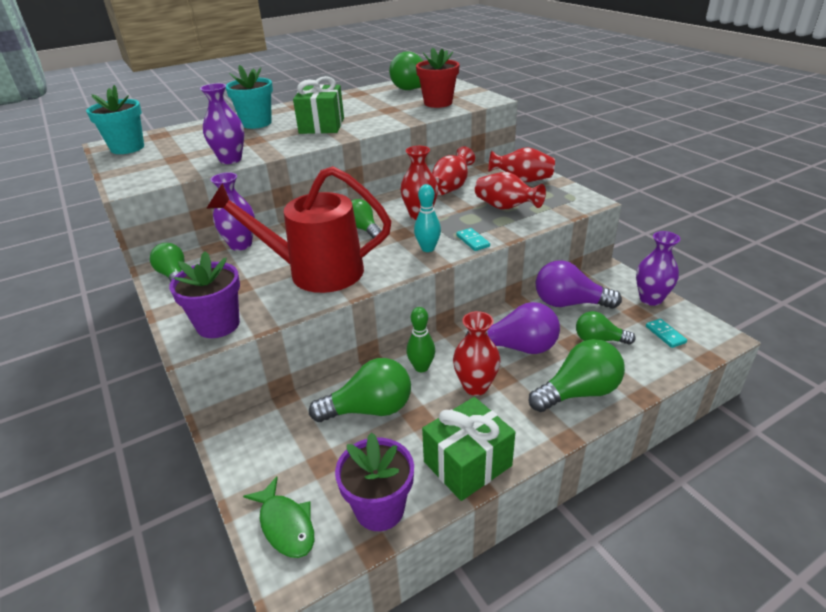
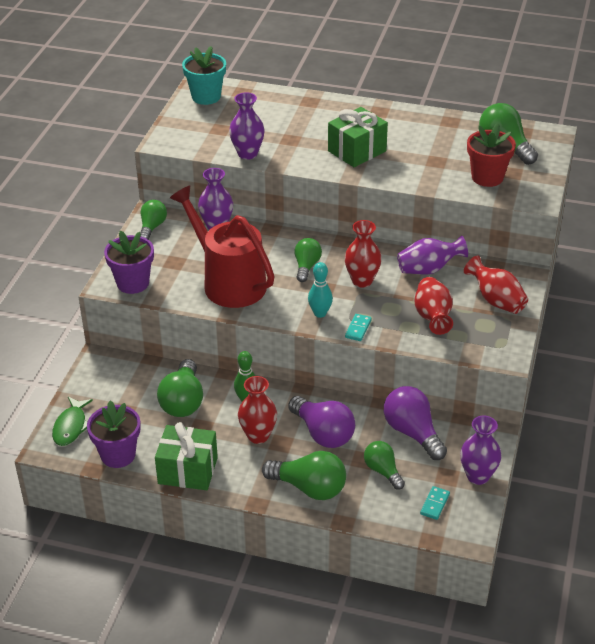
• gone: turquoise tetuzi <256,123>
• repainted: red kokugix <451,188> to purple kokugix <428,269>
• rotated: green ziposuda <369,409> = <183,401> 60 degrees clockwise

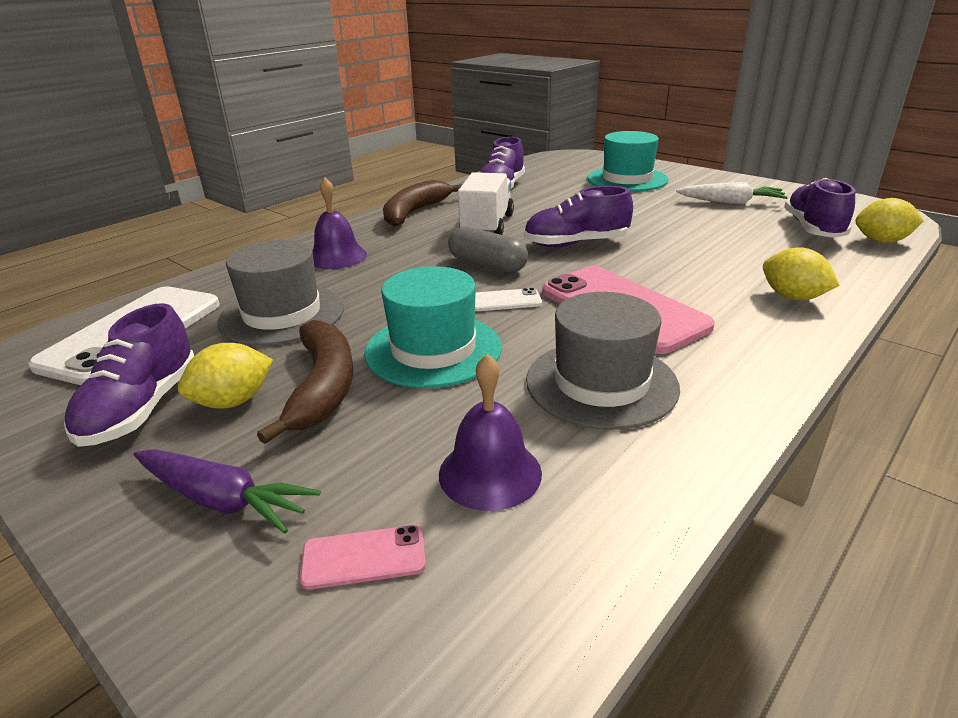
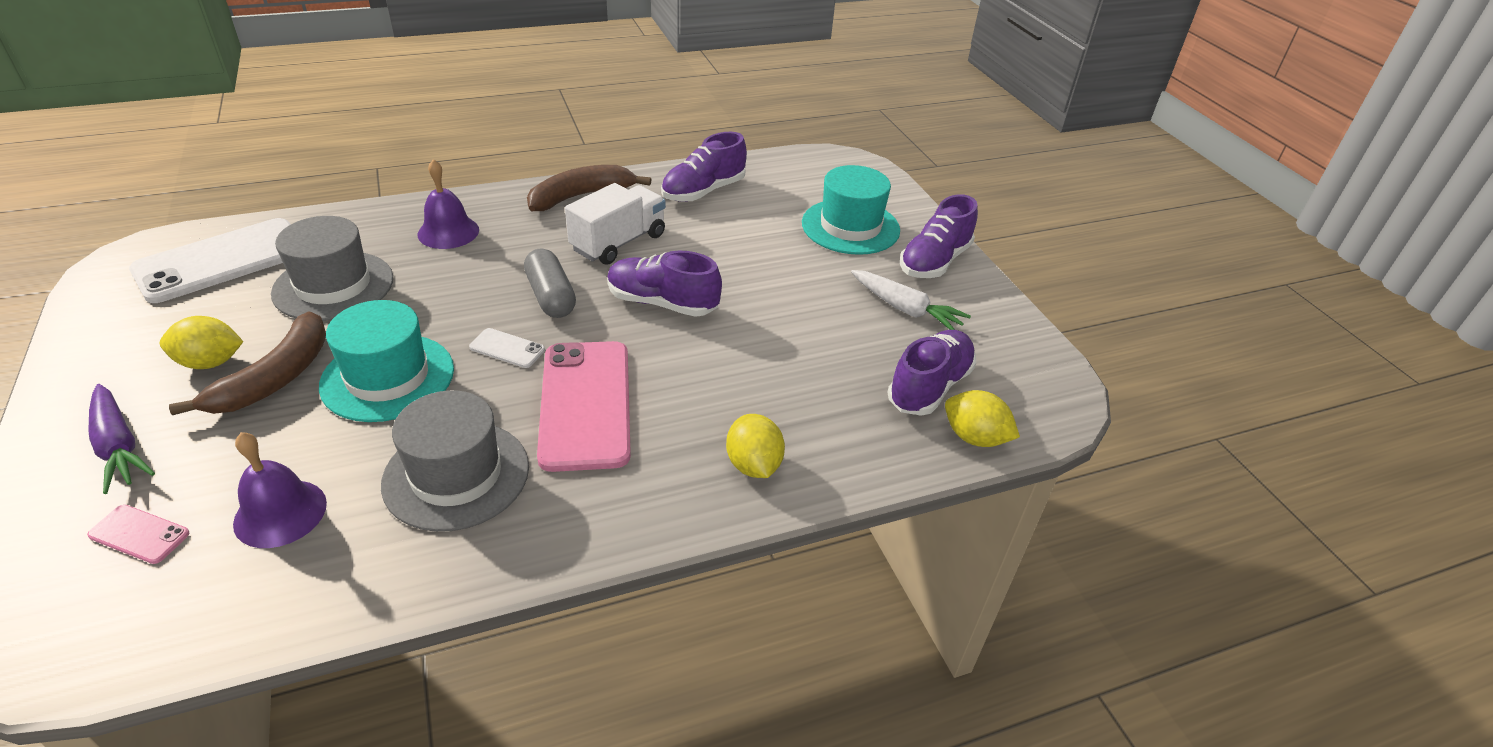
• shifted: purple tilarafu <142,408> to <934,261>

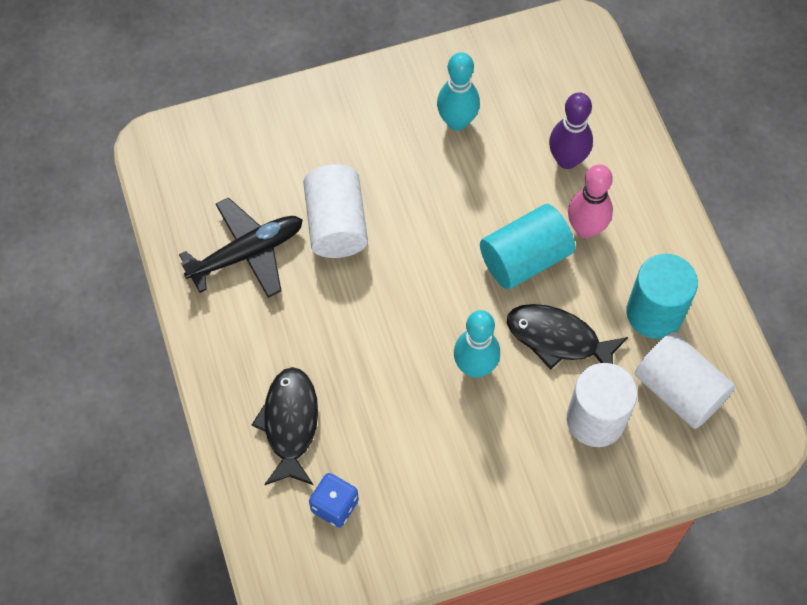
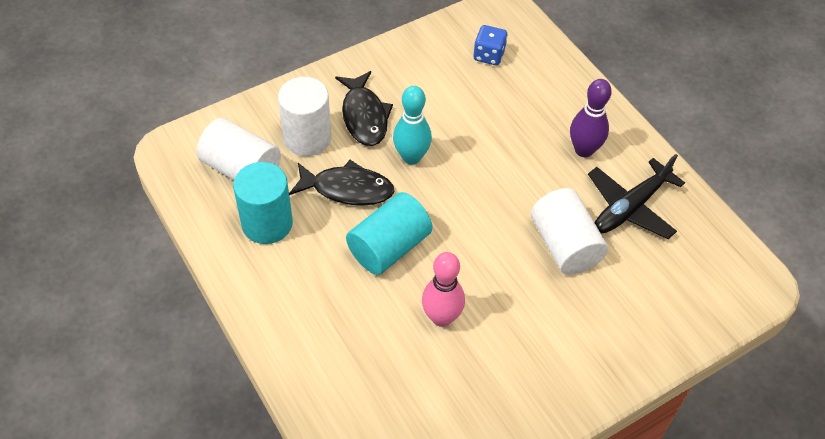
• gone: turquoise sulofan <457,121>
• shifted: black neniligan <290,424> to <364,116>
• shifted: purple sulofan <567,160> to <584,150>
• shifted: pink sulofan <585,228> to <441,317>

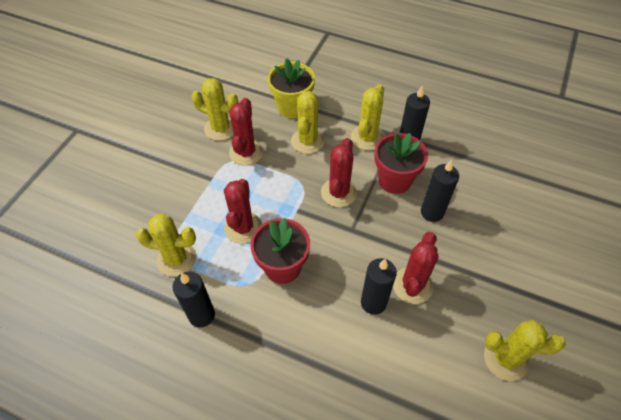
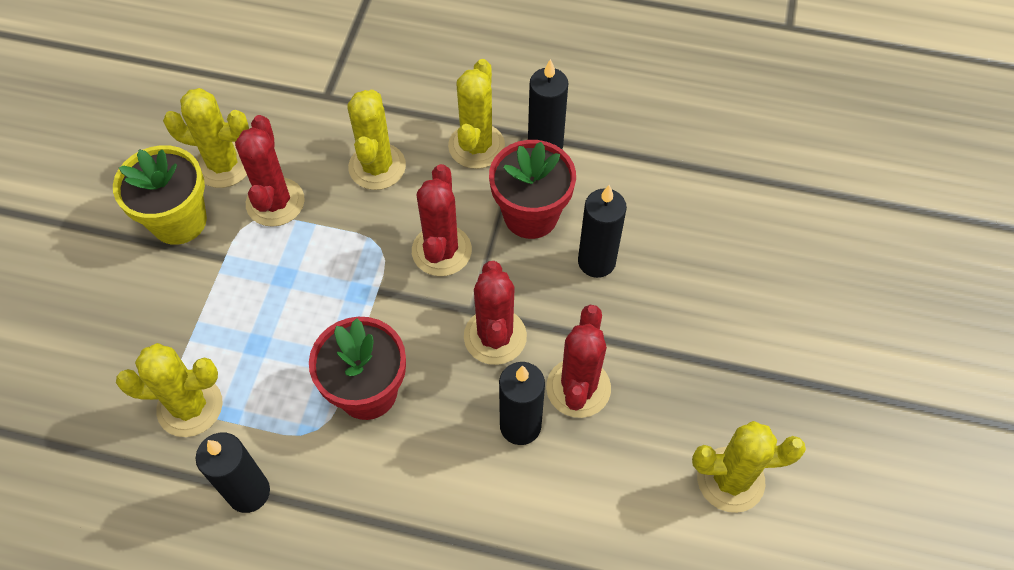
• shifted: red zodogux <243,227> to <495,336>
• shifted: yellow tetuzi <292,107> to <179,221>

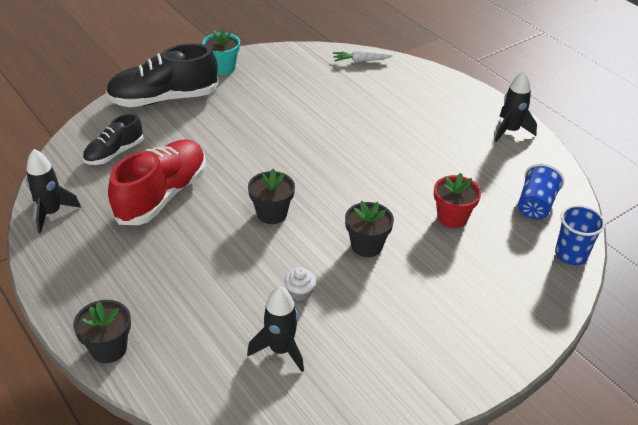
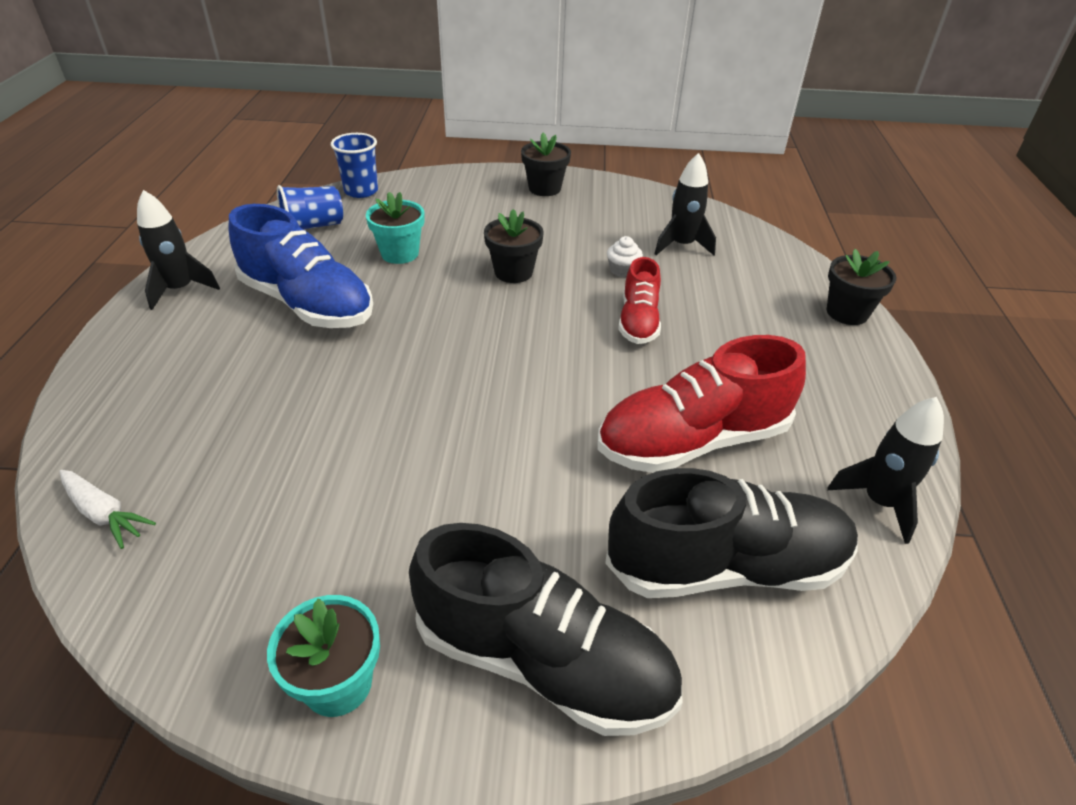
• new: blue tilarafu <308,304>
• new: red tilarafu <638,321>
• shifted: black tetuzi <272,213> to <544,188>
• repainted: red tetuzi <452,217> to turquoise tetuzi <400,253>
• scaled: black tilarafu <114,153> = <726,567> x1.75

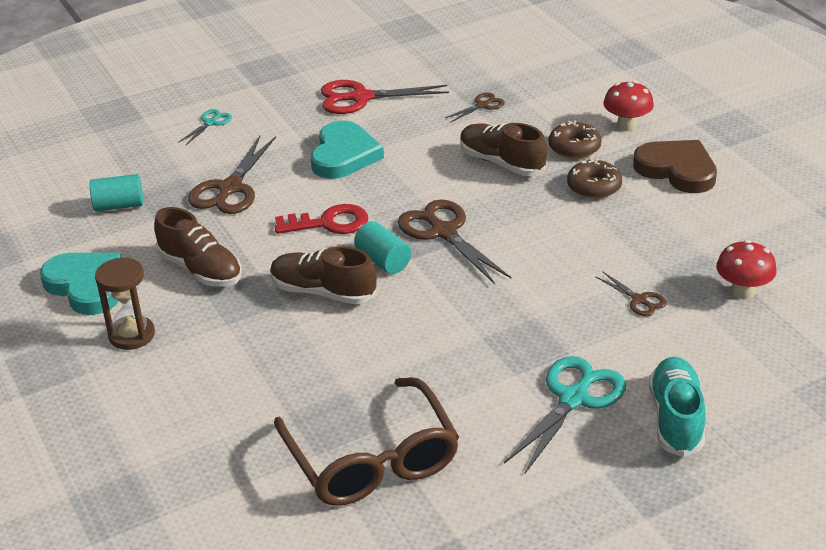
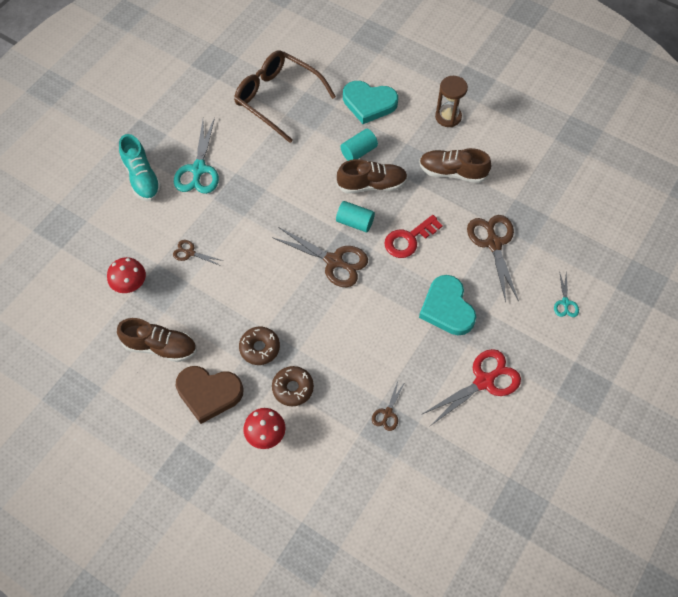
• shifted: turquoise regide <87,286> to <369,103>
• shifted: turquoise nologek <119,205> to <358,152>
• shifted: brown tilarafu <501,163> to <160,347>

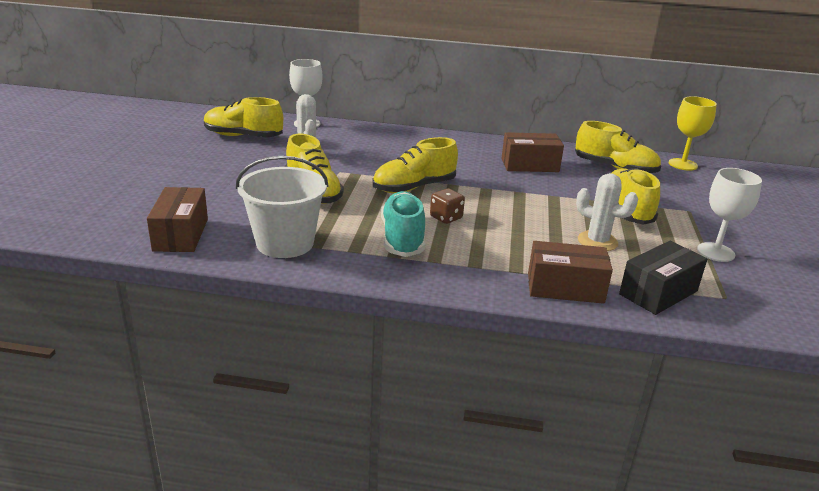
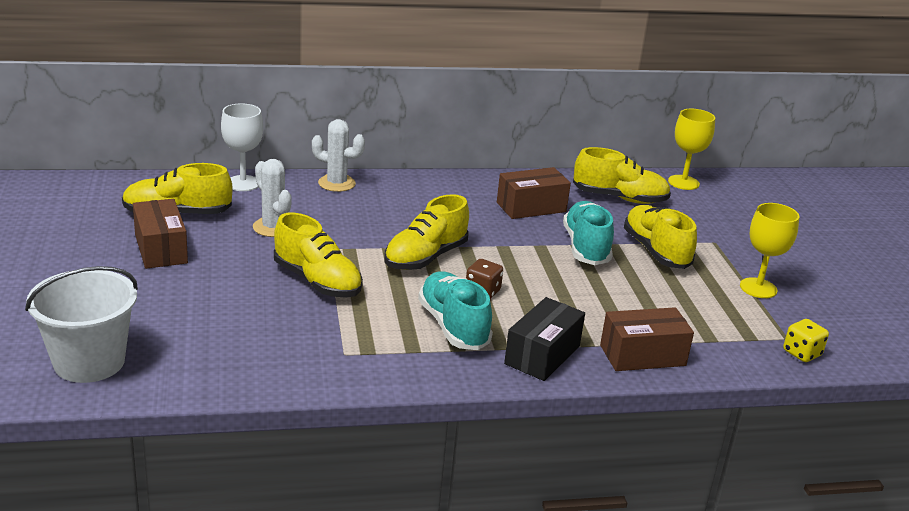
• new: turquoise tilarafu <586,247>
• new: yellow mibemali <802,353>
• shifted: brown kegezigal <181,234> to <161,249>
• shifted: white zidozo <285,243> to <89,362>
• shifted: white zodogux <597,241> to <336,183>
• shifted: black kegezigal <658,292> to <542,355>
• repainted: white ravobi <715,252> to yellow ravobi <758,288>

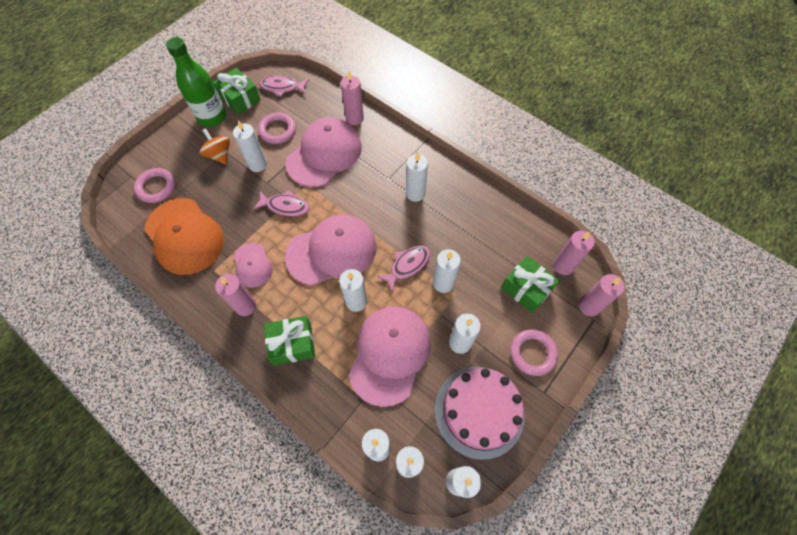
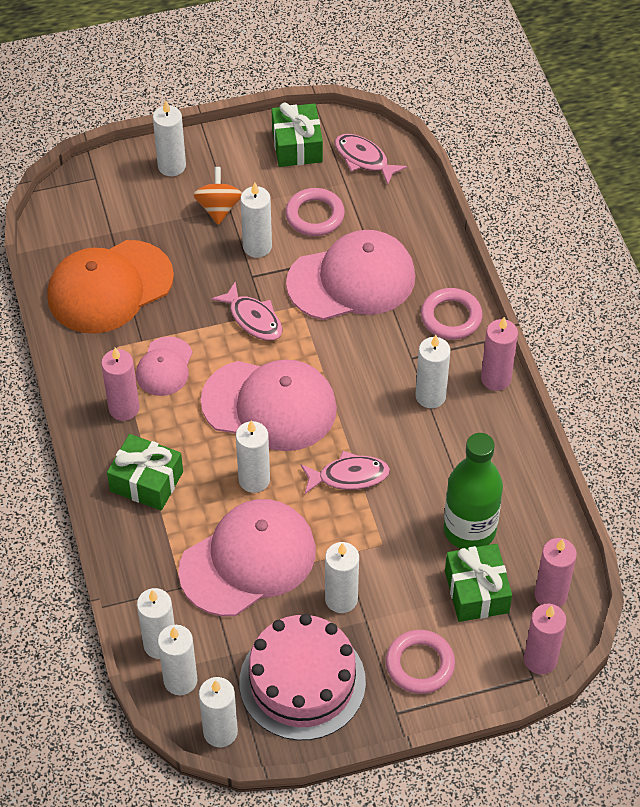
• shifted: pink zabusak <156,187> to <451,317>
• shifted: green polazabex <212,117> to <469,530>
• shifted: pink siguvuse <354,118> to <496,378>
• shifted: white siguvuse <443,283> to <172,166>
• rotated: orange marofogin <184,236> = <109,287> 60 degrees clockwise

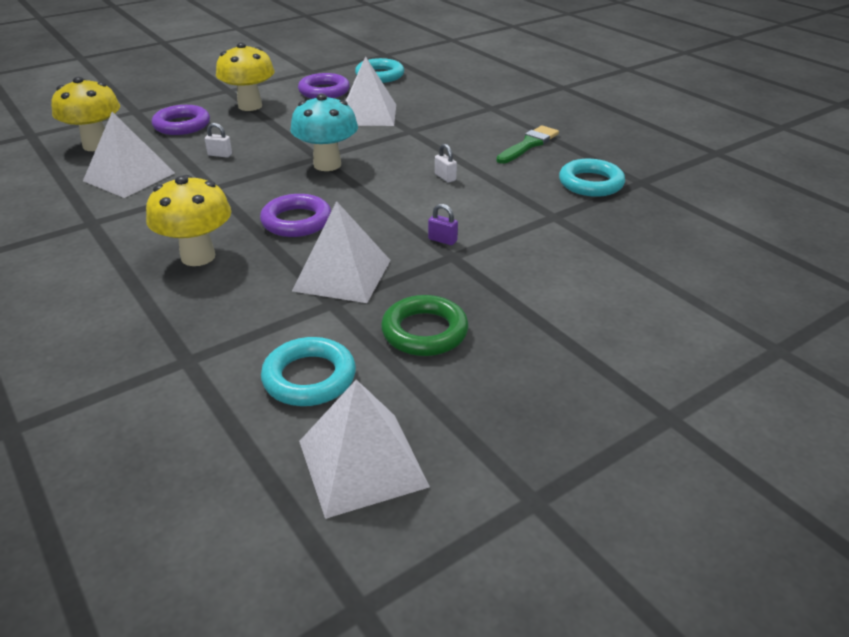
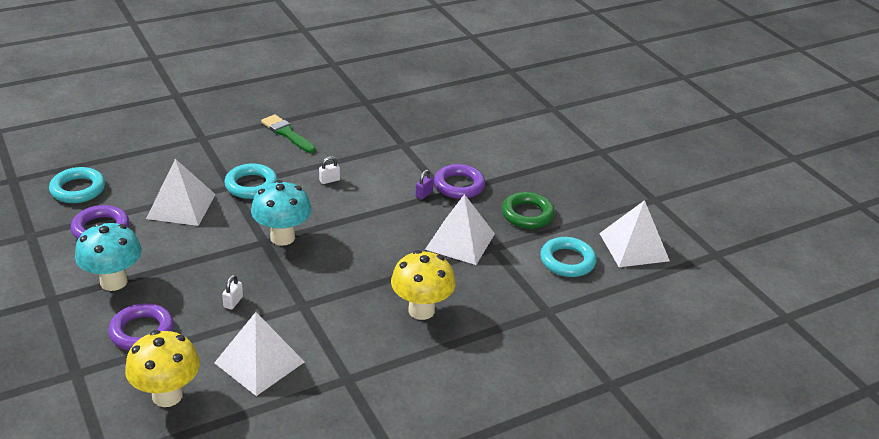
• shifted: purple zabusak <296,221> to <459,185>
• shifted: turquoise zabusak <591,183> to <251,185>
• repainted: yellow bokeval <250,106> to turquoise bokeval <114,282>

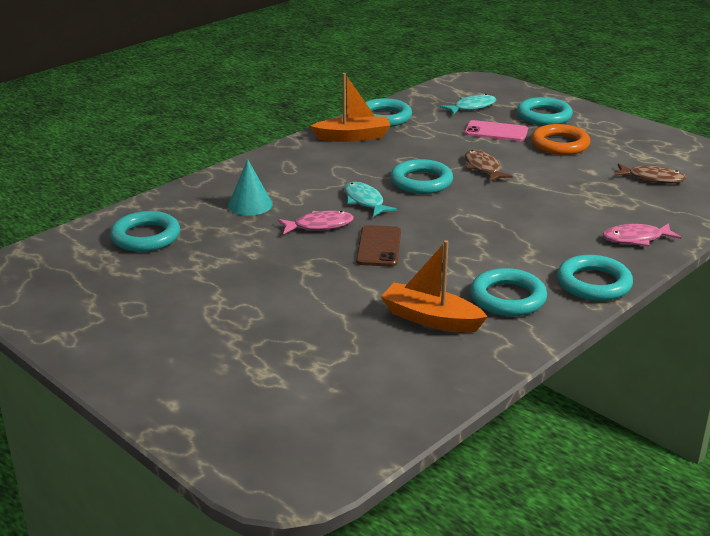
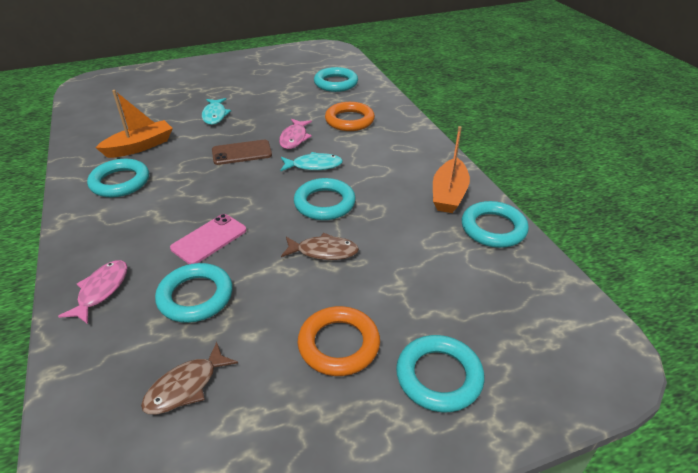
• shifted: turquoise neniligan <472,107> to <215,115>
• shifted: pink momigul <496,132> to <209,239>
• shifted: turquoise zabusak <593,283> to <195,296>
• swapped: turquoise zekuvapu <250,205> to orange zabusak <349,120>
• rotated: brown momigul <379,246> = <242,153> 45 degrees counterclockwise

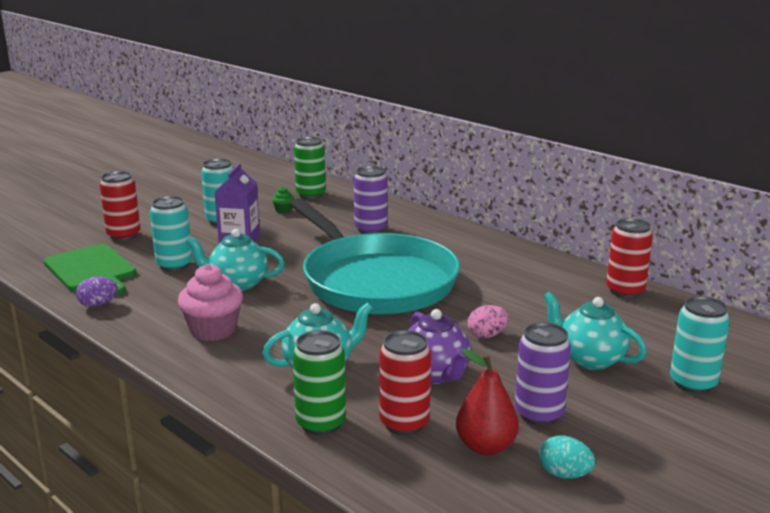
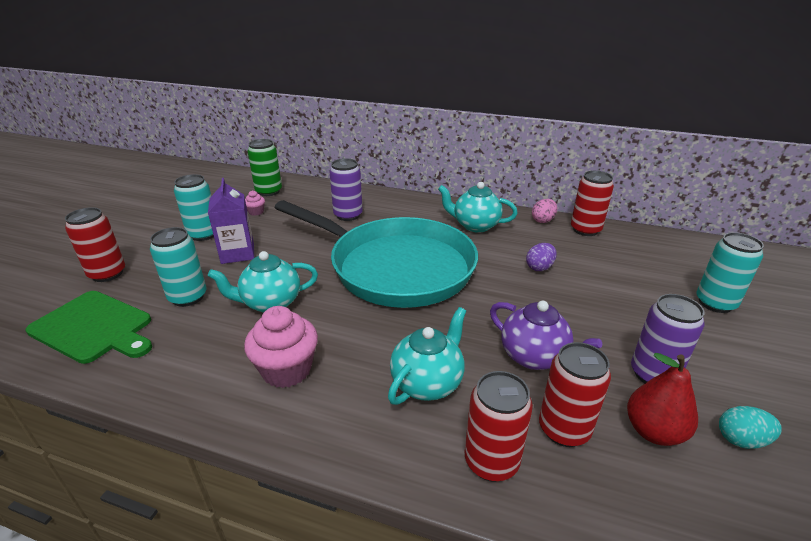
• shifted: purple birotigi <98,305> to <539,267>
• shifted: pink birotigi <487,335> to <543,220>
• shifted: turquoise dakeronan <589,359> to <475,225>
• repainted: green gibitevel <283,210> to pink gibitevel <256,212>
• repainted: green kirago <321,423> to red kirago <491,461>

